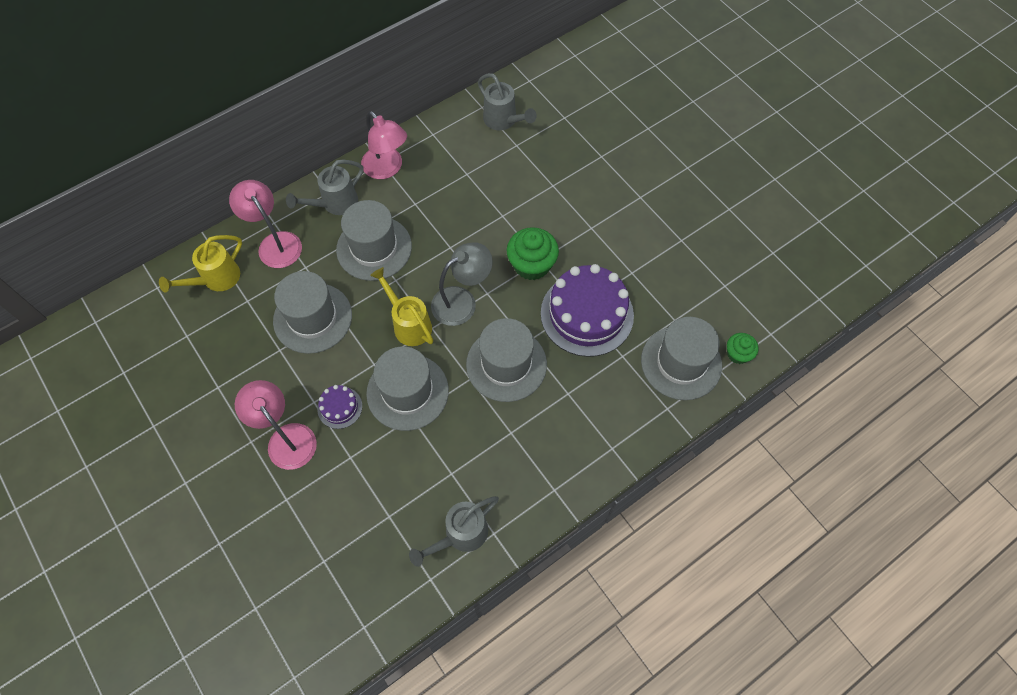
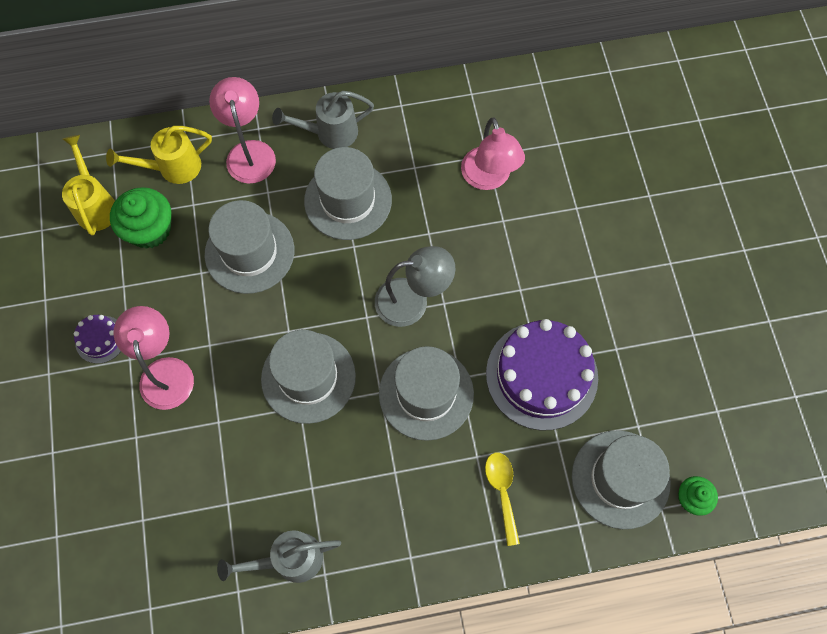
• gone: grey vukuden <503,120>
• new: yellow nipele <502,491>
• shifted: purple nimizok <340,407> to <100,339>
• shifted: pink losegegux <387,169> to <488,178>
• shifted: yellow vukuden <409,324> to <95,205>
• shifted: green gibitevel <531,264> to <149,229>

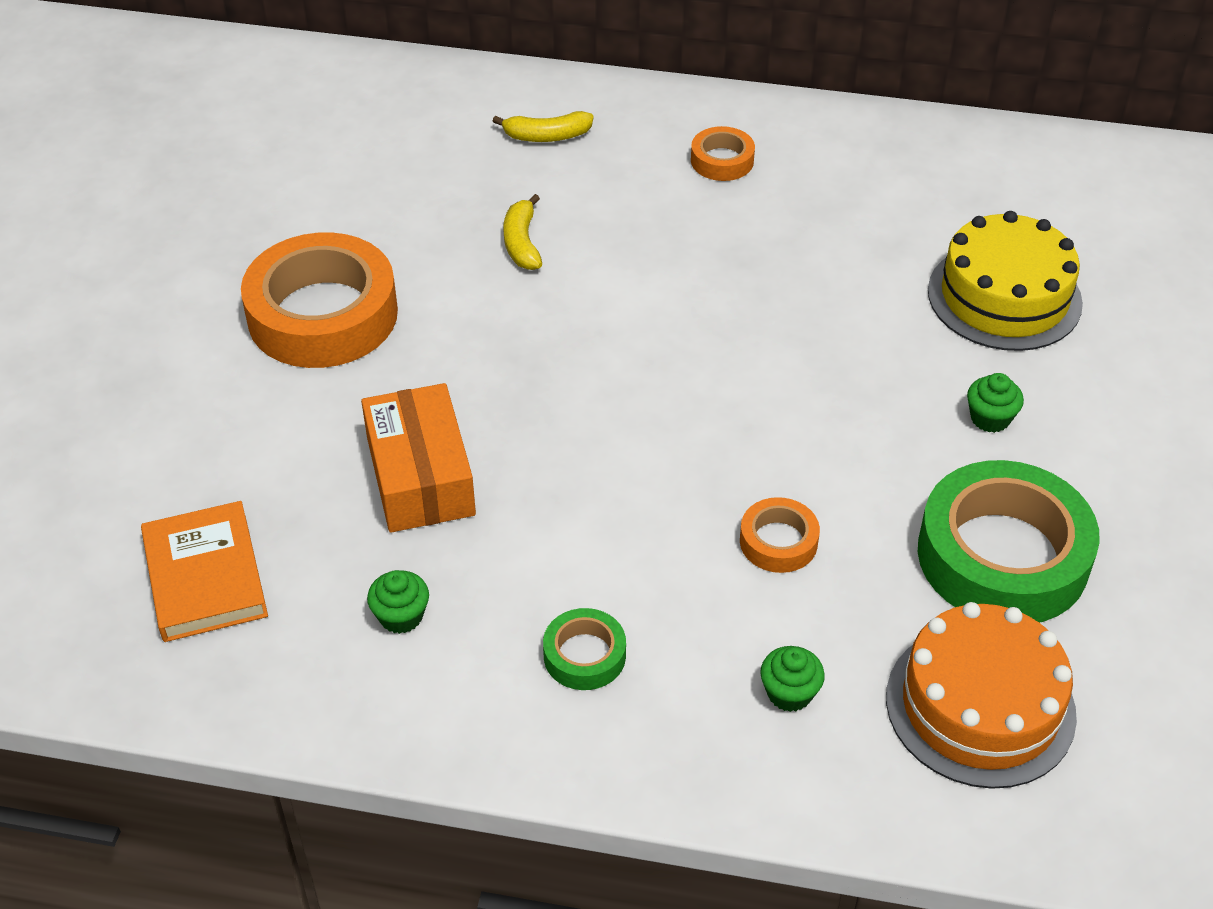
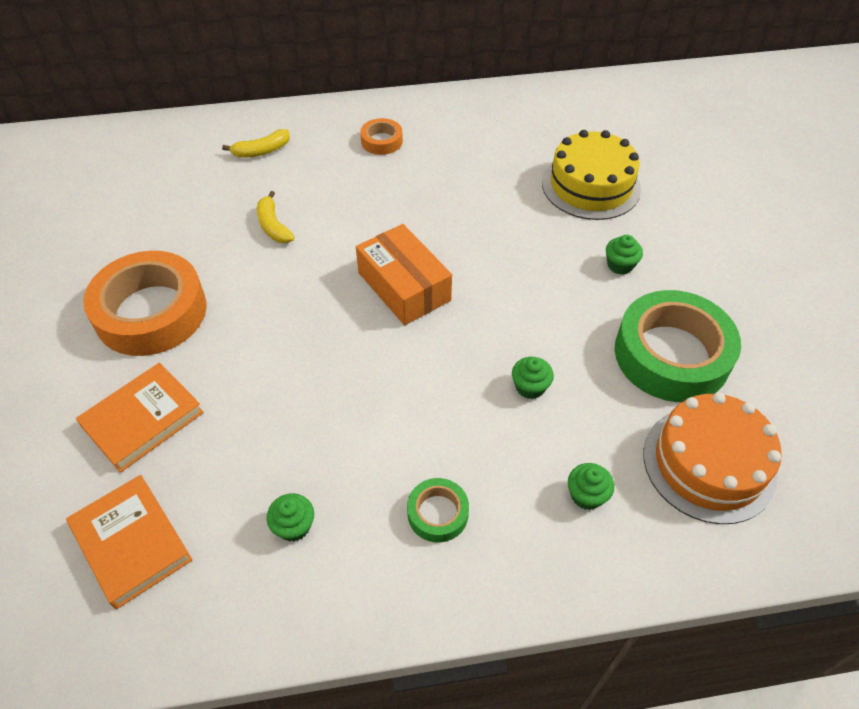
• new: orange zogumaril <143,420>
• shifted: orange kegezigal <420,476> to <404,286>
• swapped: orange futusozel <778,541> to green gibitevel <530,387>

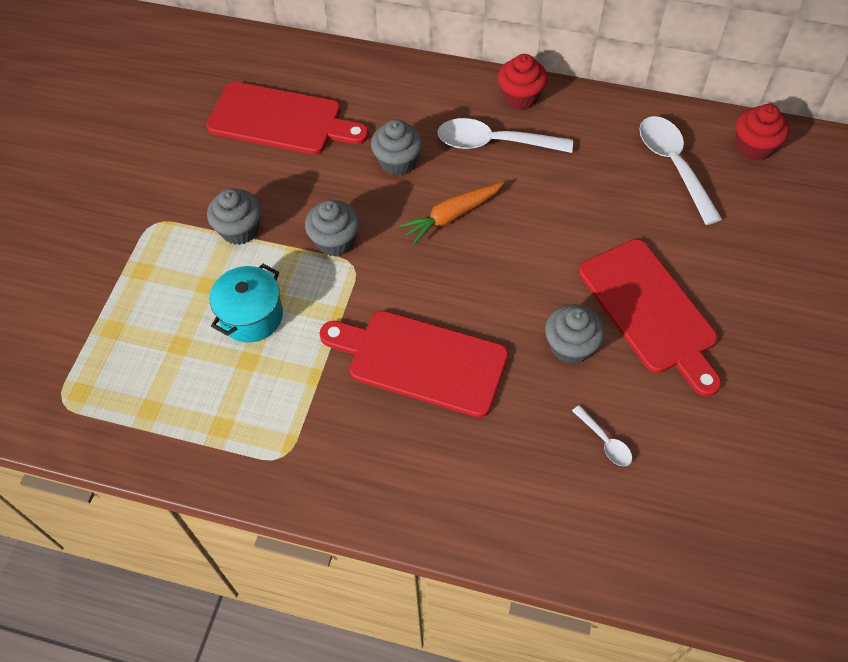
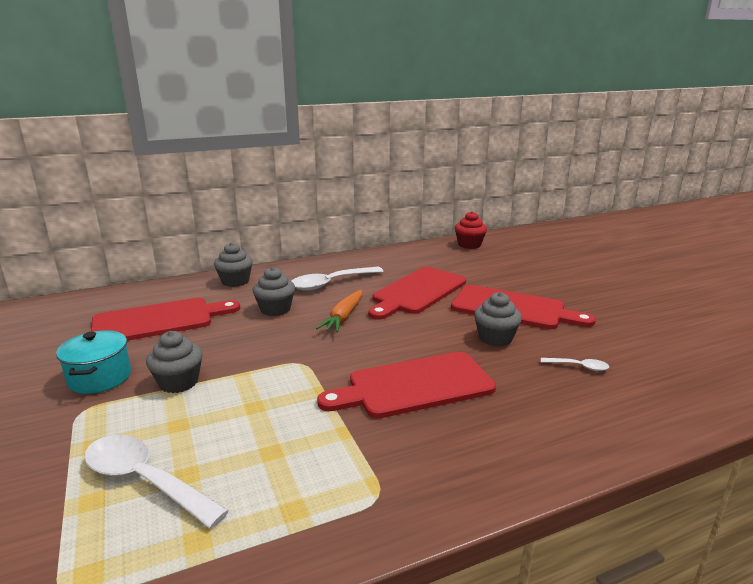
• gone: red gibitevel <520,97>
• new: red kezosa <417,292>
• shifted: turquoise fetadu <251,316> to <100,378>
• shifted: grey gibitevel <335,241> to <235,281>
• shifted: white nipele <673,165> to <145,480>

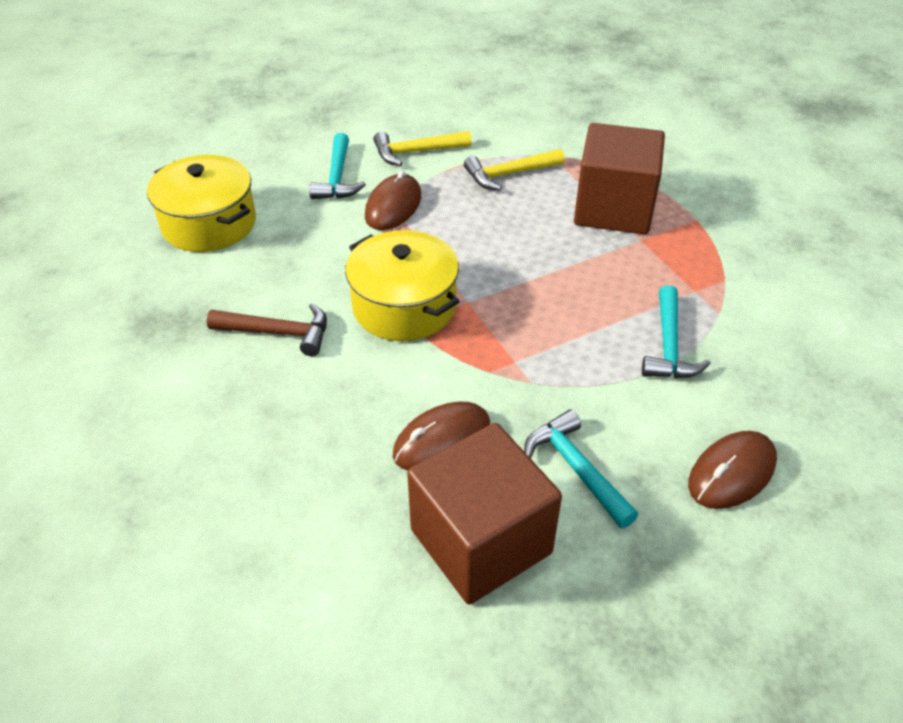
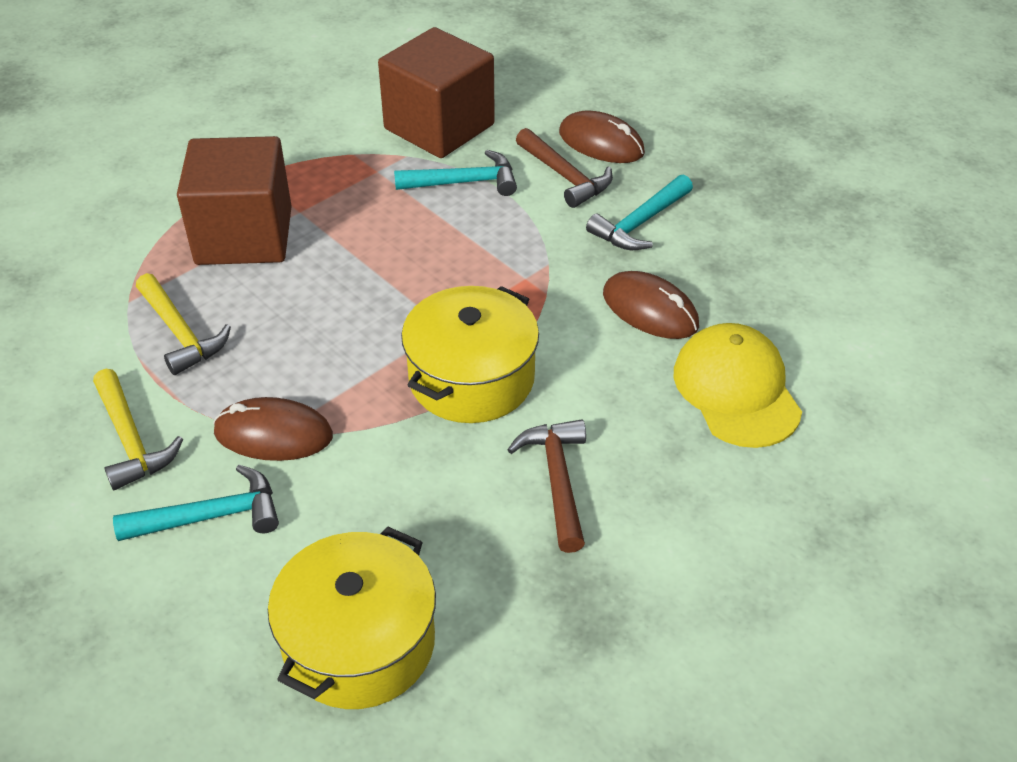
• new: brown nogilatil <565,176>
• new: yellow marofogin <736,390>
• shifted: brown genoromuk <481,541> to <439,127>

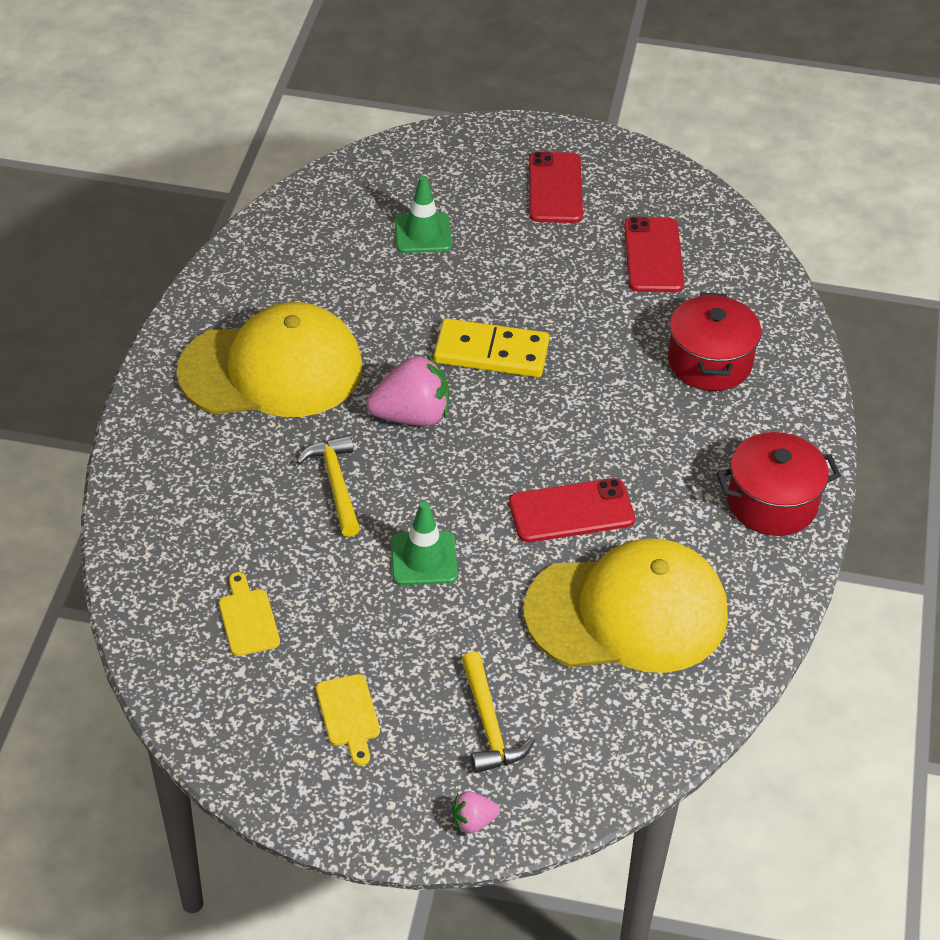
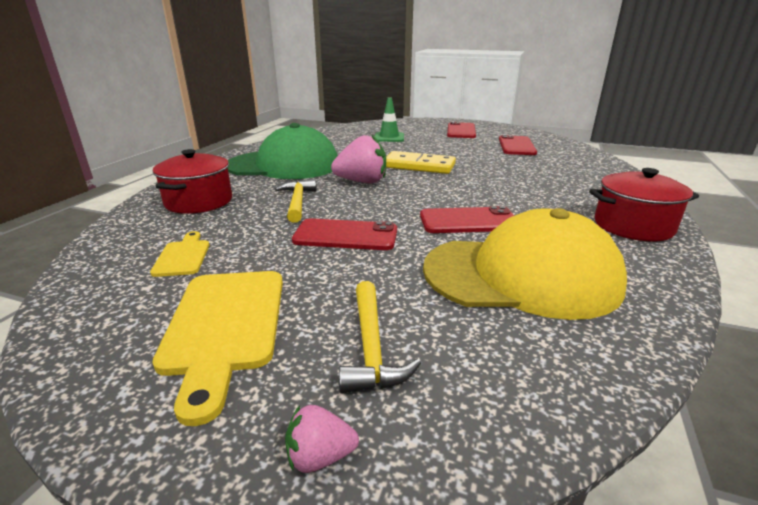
• shifted: red fetadu <709,362> to <199,202>
• swapped: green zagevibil <423,558> to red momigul <346,235>
• repainted: yellow marofogin <271,369> to green marofogin <284,165>
• scaled: yellow kezosa <348,715> = <224,325> x1.87

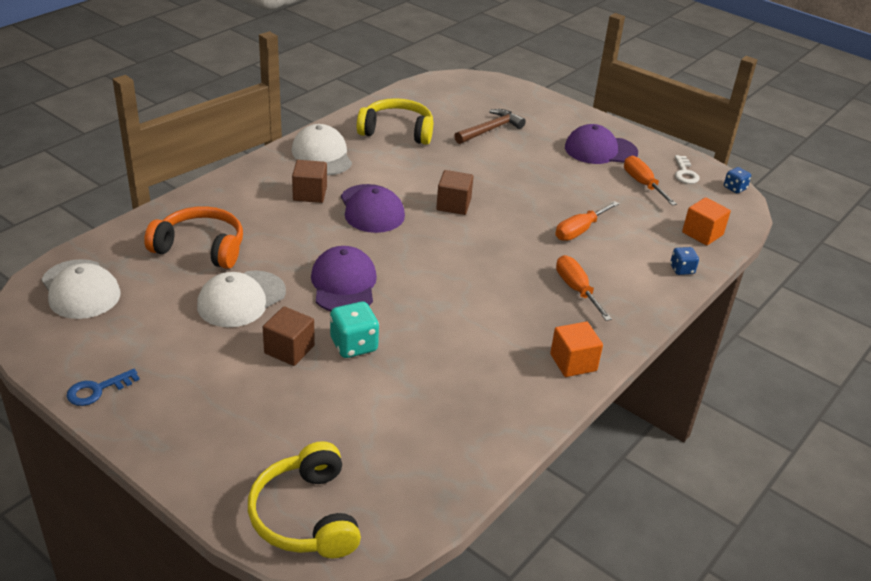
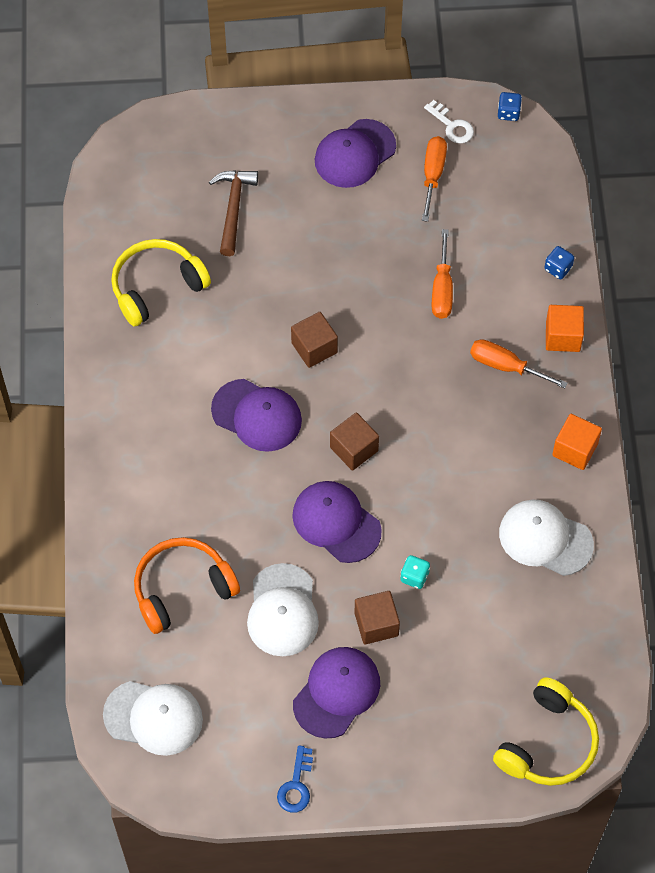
• new: purple marofogin <336,692>
• shifted: white marofogin <322,155> to <545,538>
• shifted: brown genoromuk <310,194> to <354,449>
• shifted: orange genoromuk <702,233> to <563,336>
• rotated: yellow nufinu <306,516> = <548,743> 90 degrees counterclockwise
• rotated: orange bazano <642,184> = <433,175> 75 degrees clockwise
• scaled: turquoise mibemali <354,345> = <414,577> x0.60

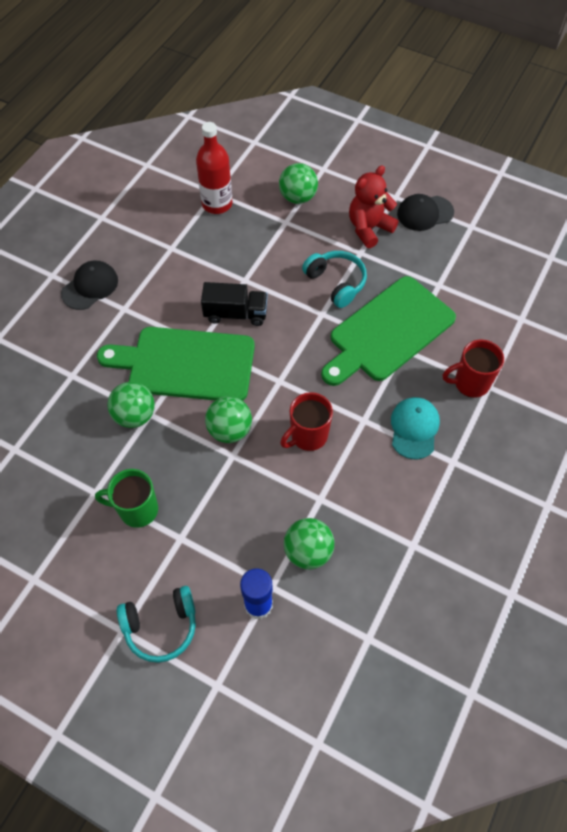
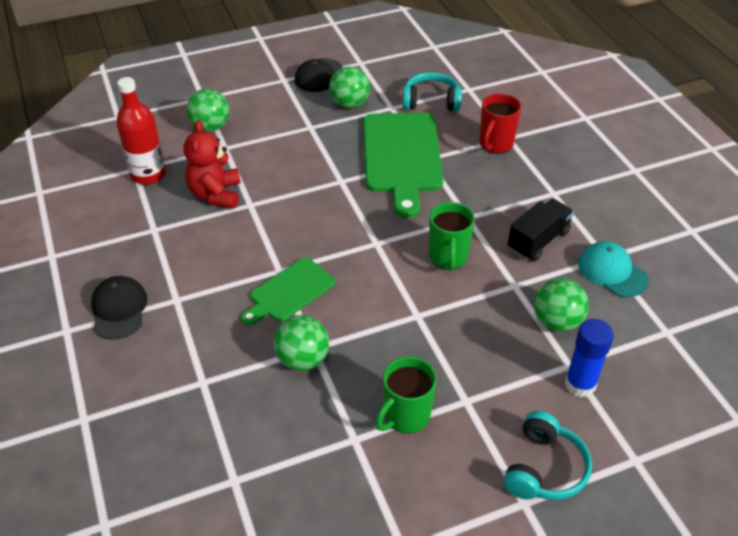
• shifted: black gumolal <235,313> to <538,241>
• shifted: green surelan <230,430> to <349,104>
• shifted: turquoise nufinu <336,282> to <431,101>
• shifted: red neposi <369,228> to <216,194>
• shifted: turquoise marofogin <414,428> to <612,272>
• repainted: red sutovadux <308,436> to green sutovadux <448,257>
• scaled: green kezosa <186,364> = <289,291> x0.57

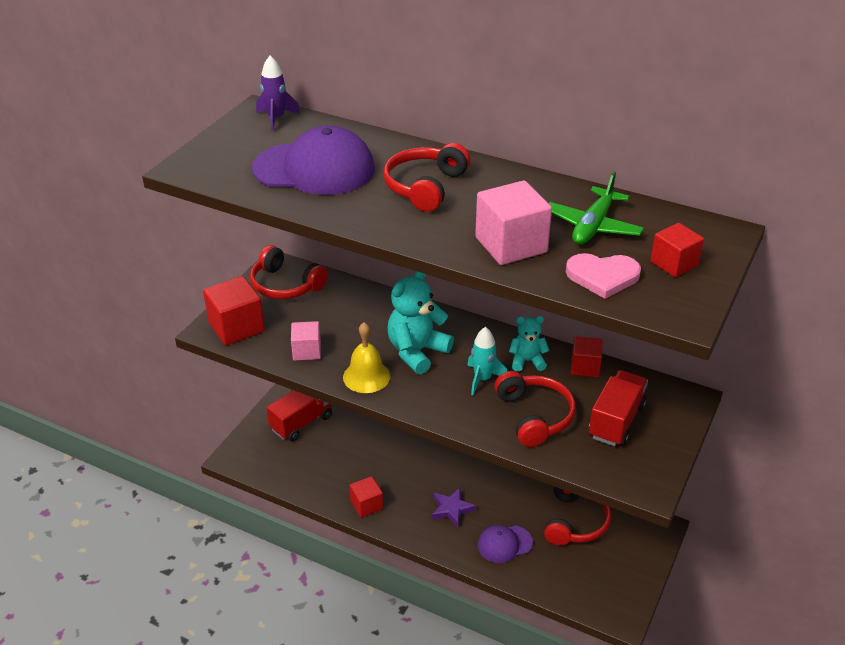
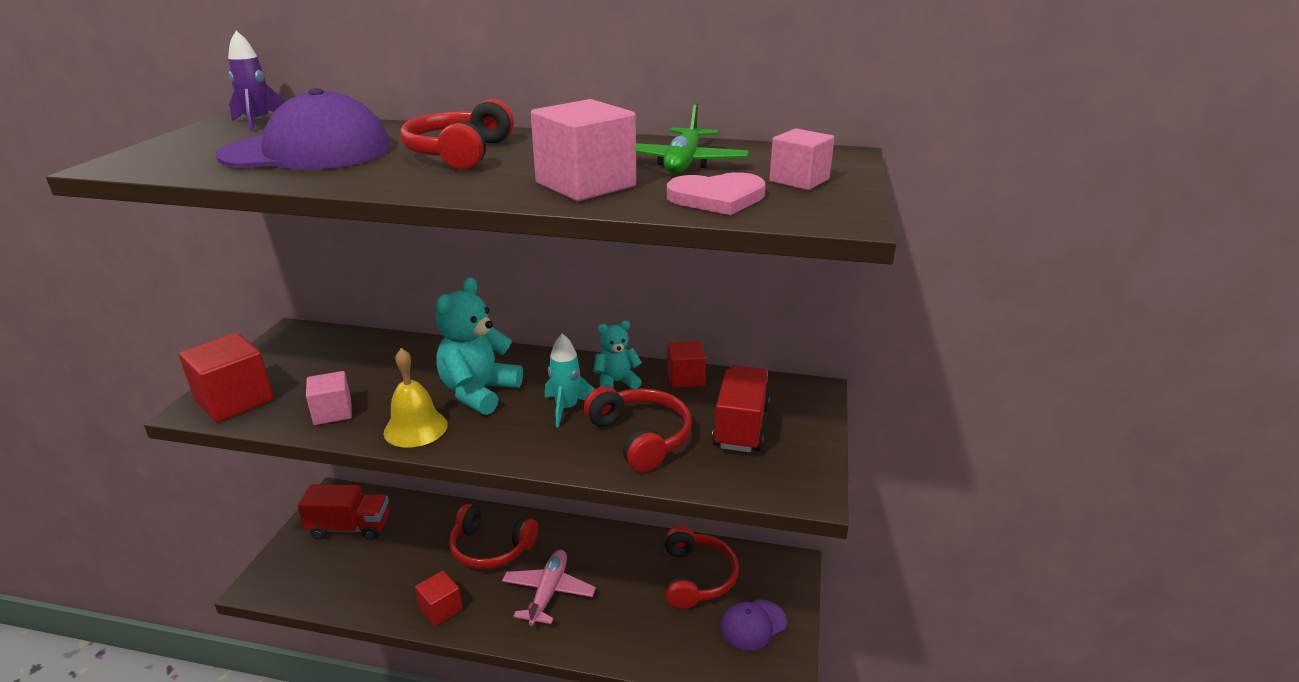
• shifted: red nufinu <285,285> to <490,548>
• shifted: purple marofogin <504,544> to <753,625>
• swapped: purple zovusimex <451,509> to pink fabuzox <548,592>
• repainted: red genoromuk <674,263> to pink genoromuk <799,180>
• rotated: red gumolal <302,423> = <350,528> 60 degrees clockwise

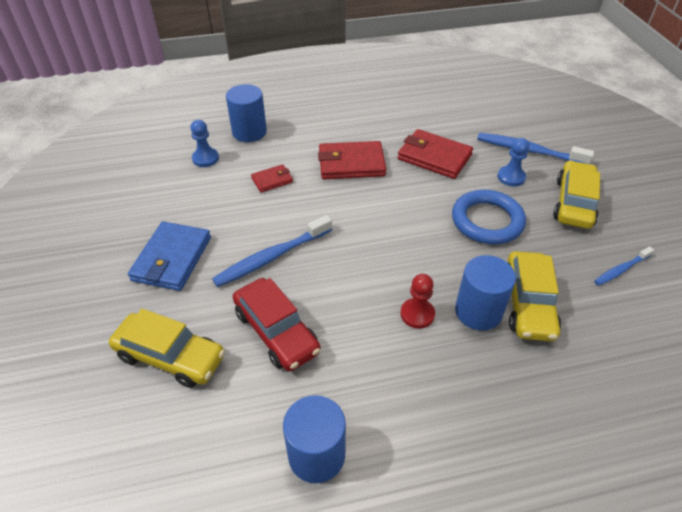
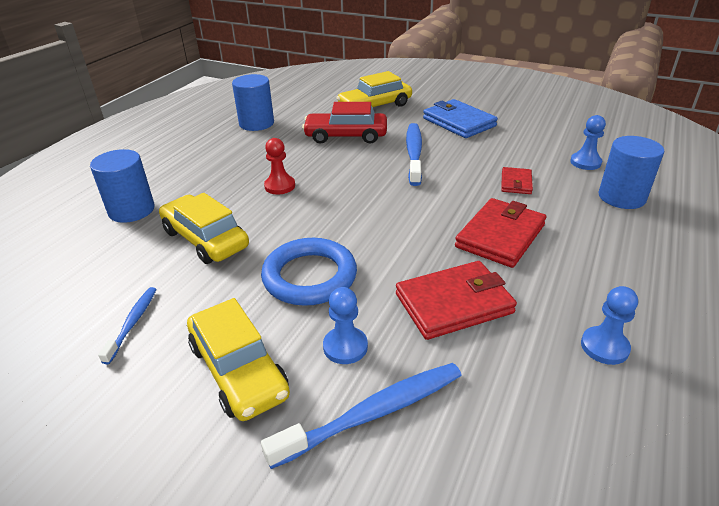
• new: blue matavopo <604,347>
• shifted: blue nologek <478,311> to <131,210>

